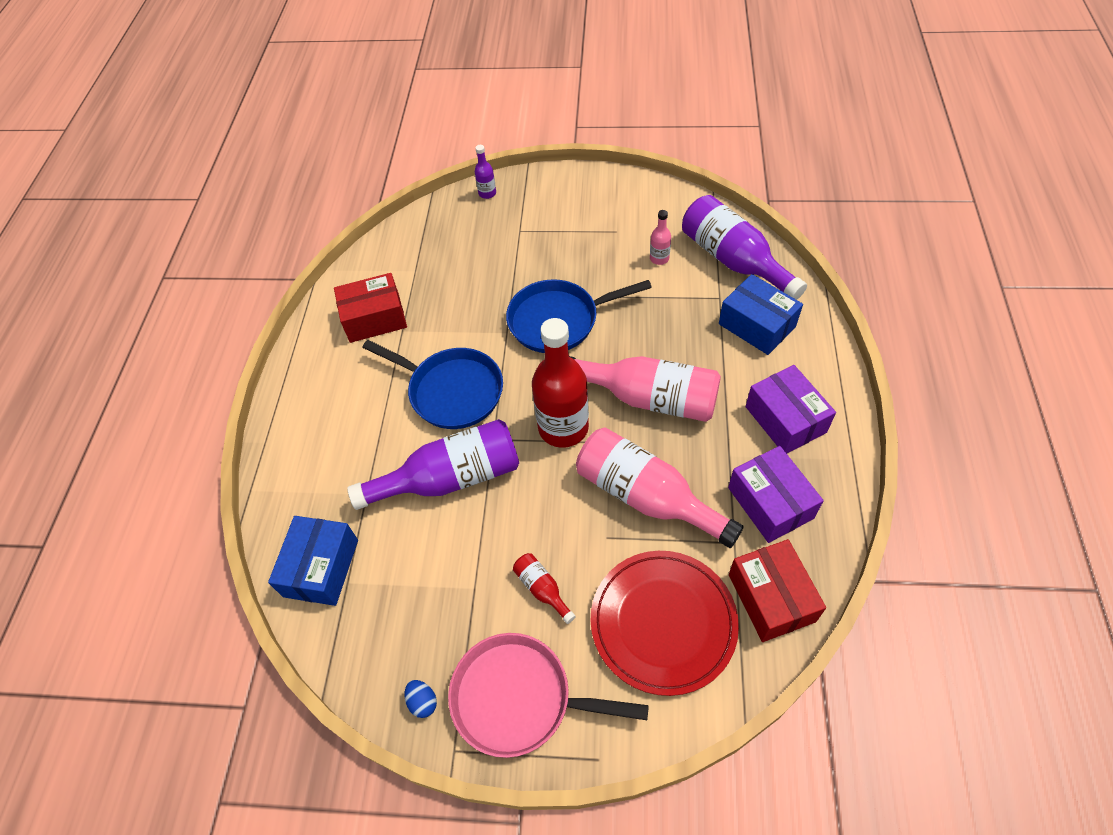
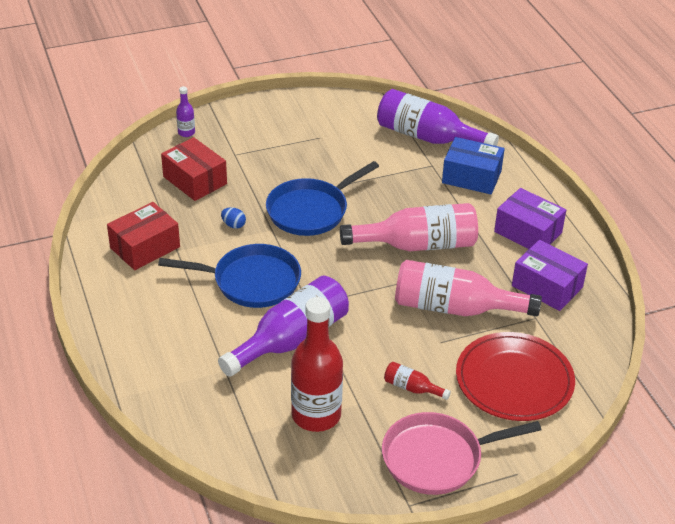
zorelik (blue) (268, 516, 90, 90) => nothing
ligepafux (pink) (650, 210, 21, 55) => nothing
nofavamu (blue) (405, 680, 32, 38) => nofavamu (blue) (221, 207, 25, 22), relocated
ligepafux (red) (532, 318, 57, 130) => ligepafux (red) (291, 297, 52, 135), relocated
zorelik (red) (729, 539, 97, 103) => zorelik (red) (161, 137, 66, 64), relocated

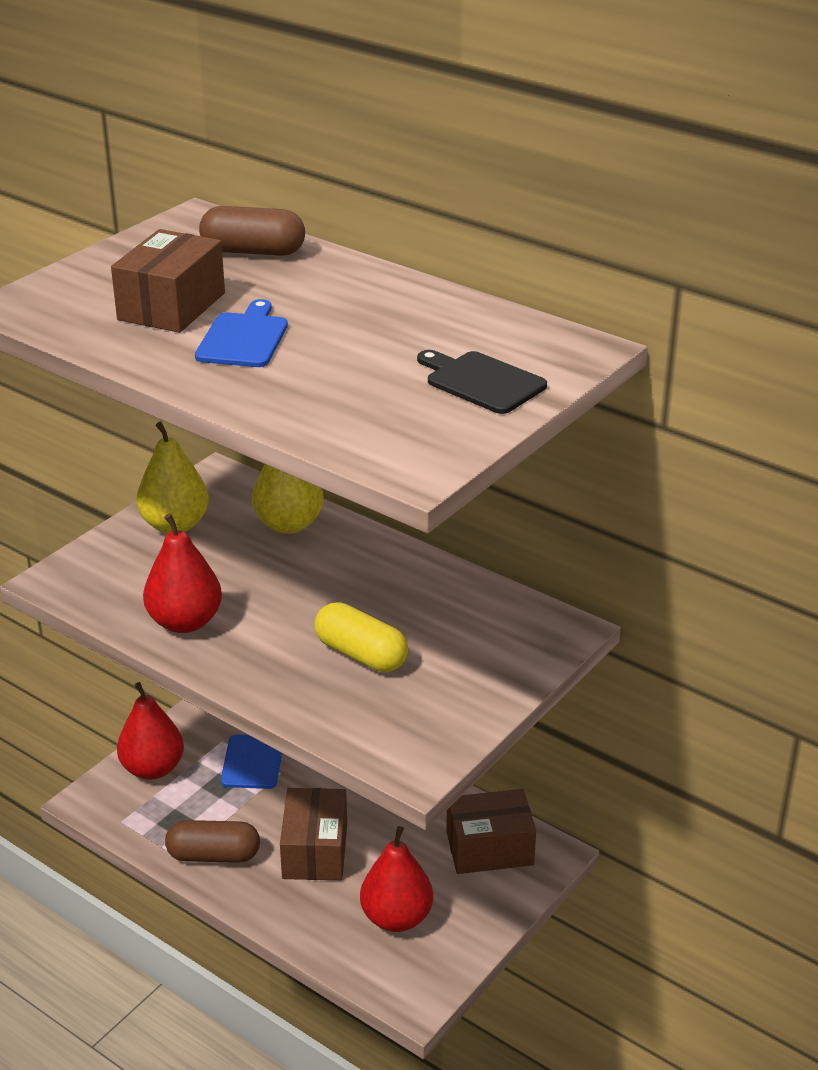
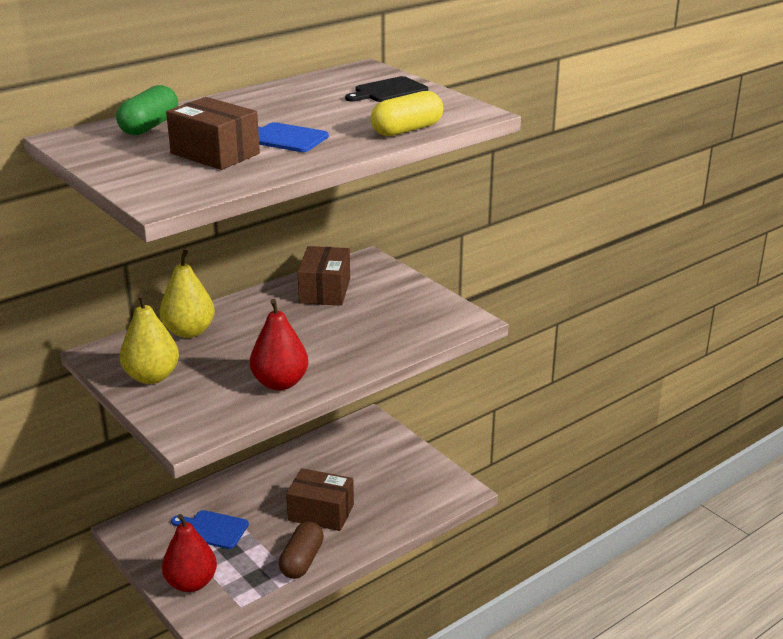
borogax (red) (360, 826, 73, 106) => nothing
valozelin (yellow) (314, 602, 94, 70) => valozelin (yellow) (370, 91, 74, 45), relocated
zorelik (brown) (446, 789, 90, 85) => zorelik (brown) (298, 246, 52, 60), relocated
valozelin (brown) (199, 206, 106, 50) => valozelin (green) (116, 85, 62, 50)

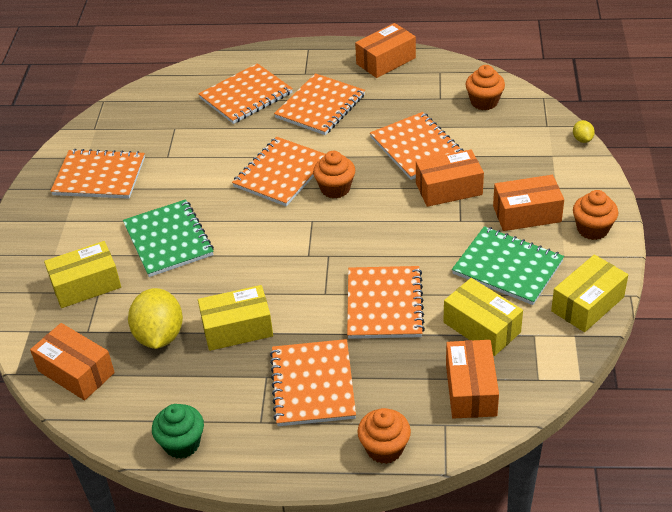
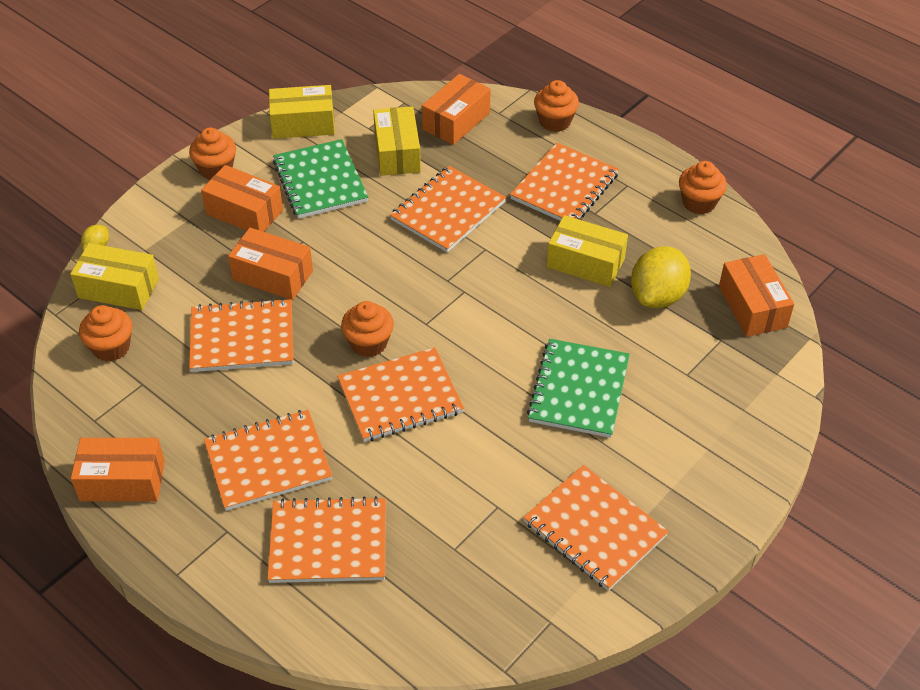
zorelik (yellow) (44, 241, 77, 67) => zorelik (yellow) (70, 243, 89, 67), relocated
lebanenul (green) (152, 404, 52, 55) => lebanenul (orange) (679, 161, 48, 53)
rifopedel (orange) (370, 112, 94, 68) => rifopedel (orange) (189, 298, 104, 74), 75 degrees clockwise

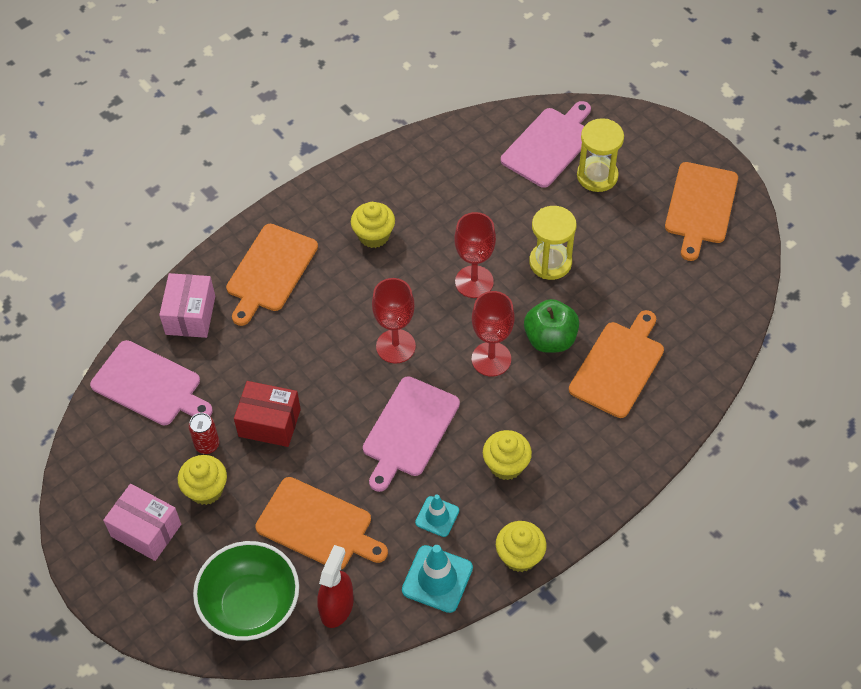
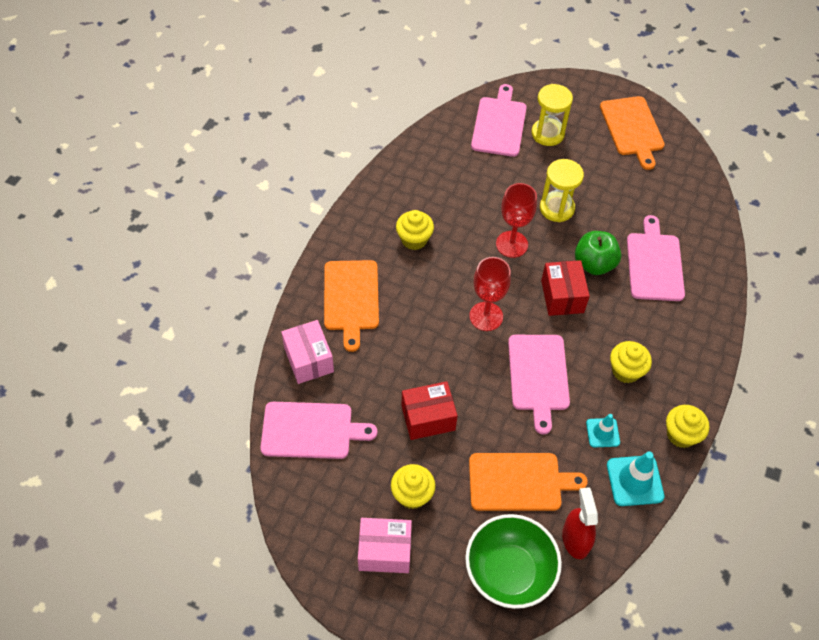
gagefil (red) (189, 413, 30, 41) => nothing
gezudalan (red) (472, 291, 43, 86) => zorelik (red) (541, 260, 49, 56)
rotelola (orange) (569, 310, 95, 108) => rotelola (pink) (627, 215, 58, 86)

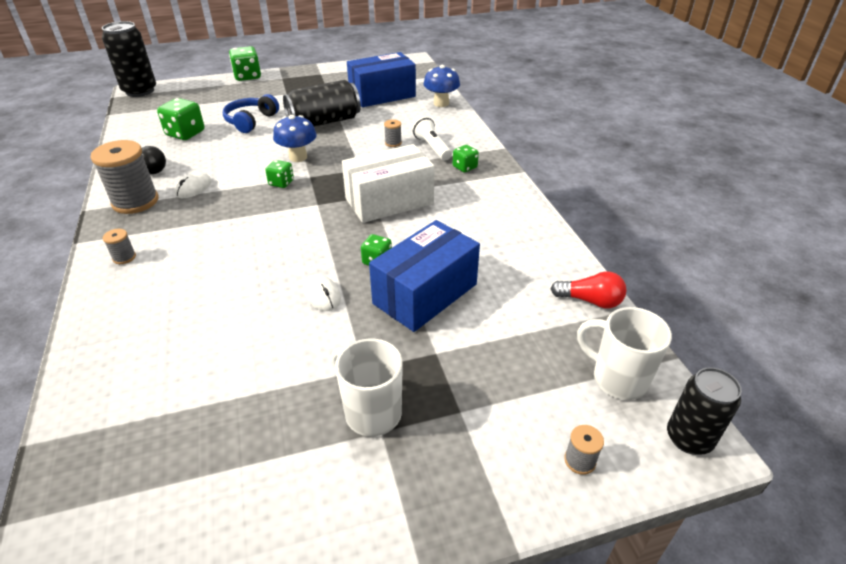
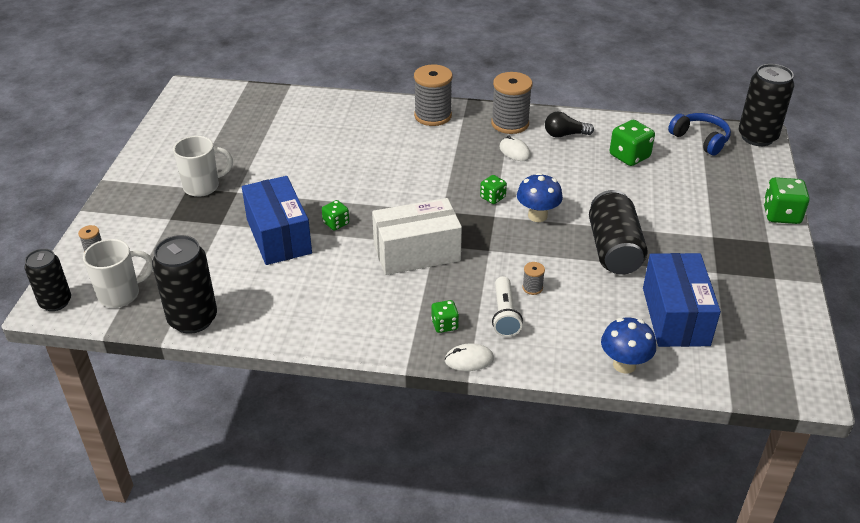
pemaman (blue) (223, 94, 56, 39) => pemaman (blue) (668, 113, 63, 42), relocated
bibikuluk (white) (303, 274, 38, 37) => bibikuluk (white) (445, 343, 49, 28), relocated
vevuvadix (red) (551, 271, 76, 37) => gagefil (black) (152, 235, 65, 99)
zorelik (white) (342, 144, 92, 79) => zorelik (white) (372, 198, 90, 77), 75 degrees clockwise
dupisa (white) (412, 116, 40, 45) => dupisa (white) (492, 276, 31, 61), 90 degrees clockwise
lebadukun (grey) (103, 229, 33, 35) => lebadukun (grey) (414, 65, 38, 61), x2.27

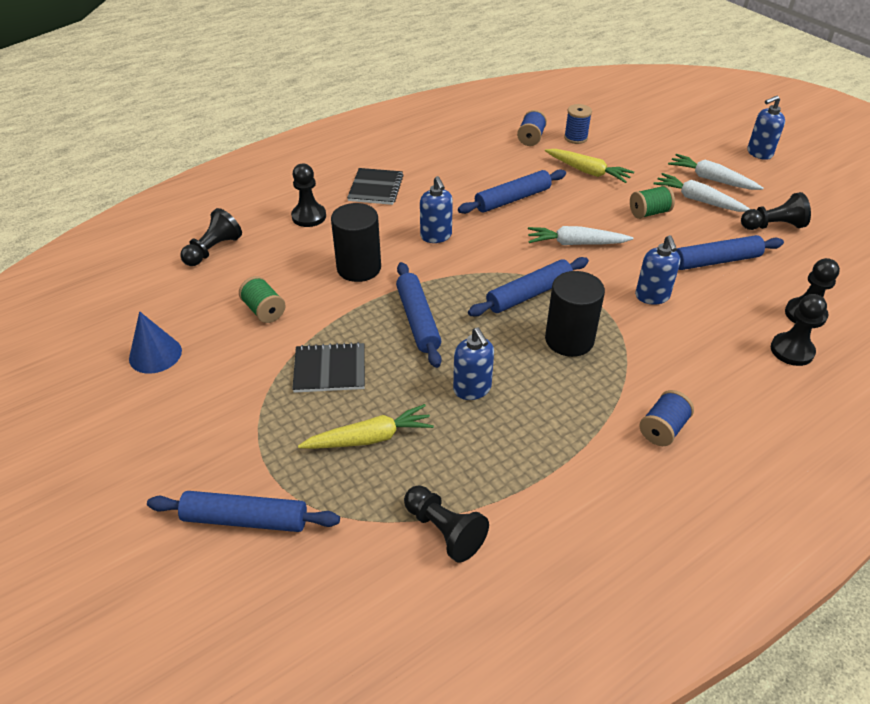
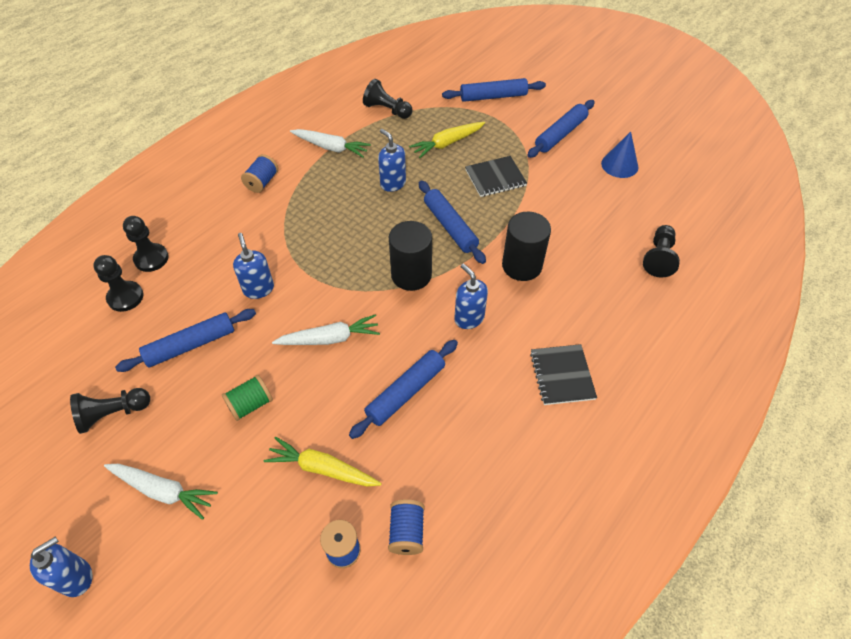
lebadukun (green) (239, 276, 47, 47) => nothing
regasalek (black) (291, 164, 35, 63) => nothing
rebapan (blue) (468, 257, 121, 59) => rebapan (blue) (527, 100, 68, 58), relocated
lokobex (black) (545, 271, 60, 86) => lokobex (black) (389, 221, 43, 70), relocated
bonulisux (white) (653, 173, 97, 39) => bonulisux (white) (290, 129, 81, 28), relocated

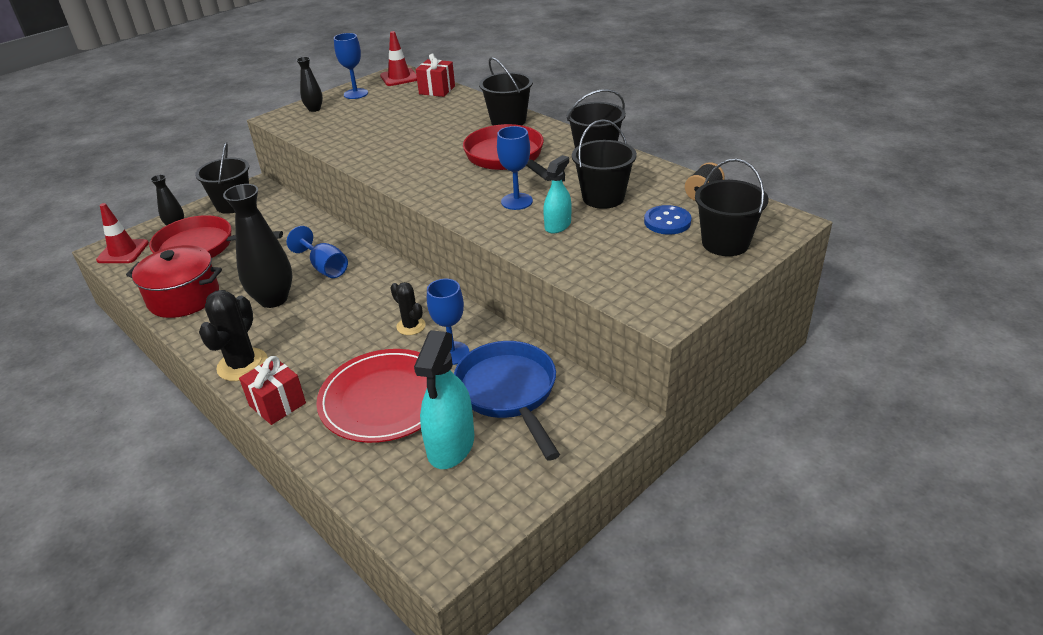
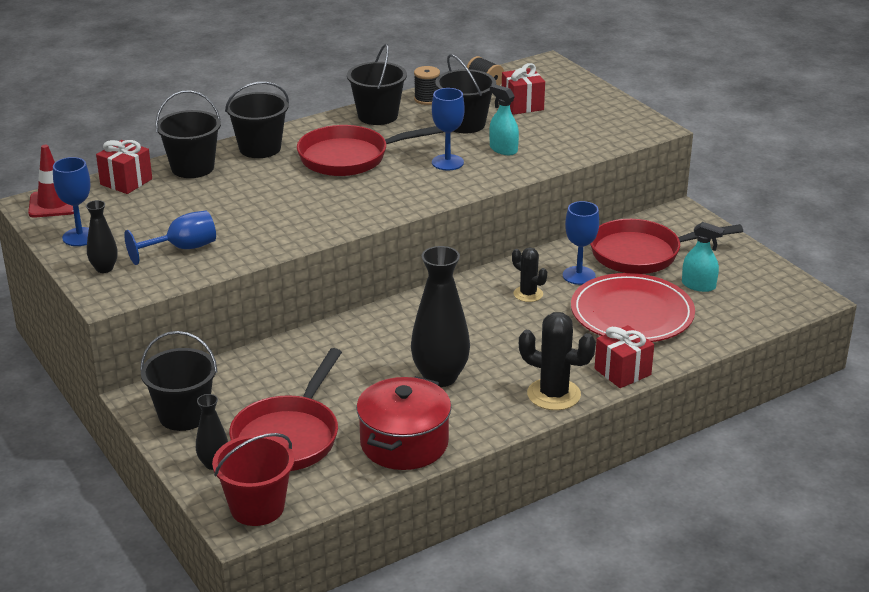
nothing => lebadukun (black) (414, 66, 26, 39)
gezudalan (blue) (287, 226, 61, 52) => gezudalan (blue) (124, 211, 92, 54), relocated
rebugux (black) (695, 159, 73, 97) => rebugux (black) (156, 90, 65, 88), relocated
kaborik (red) (96, 203, 53, 60) => rebugux (red) (212, 433, 82, 93)
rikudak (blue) (644, 205, 47, 30) => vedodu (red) (502, 63, 43, 52)
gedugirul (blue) (454, 341, 106, 120) => gedugirul (red) (590, 219, 153, 55)
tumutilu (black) (391, 282, 35, 53) => tumutilu (black) (512, 248, 35, 54), 75 degrees clockwise
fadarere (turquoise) (414, 330, 60, 139) => fadarere (turquoise) (682, 222, 43, 70), x0.59

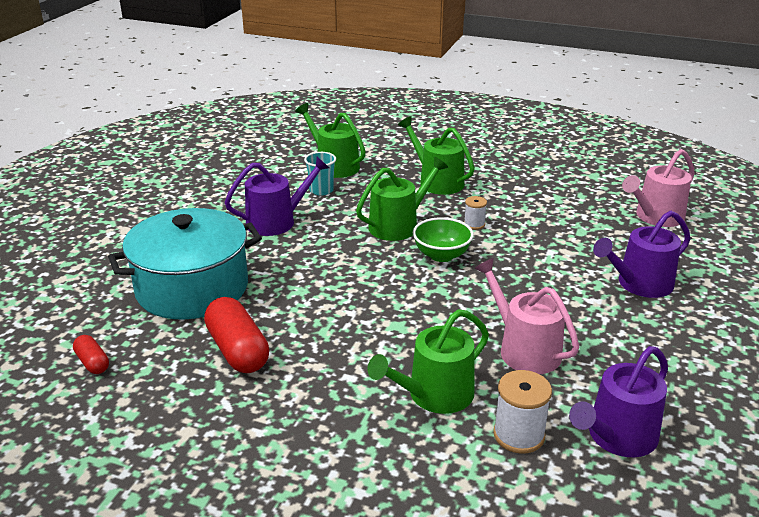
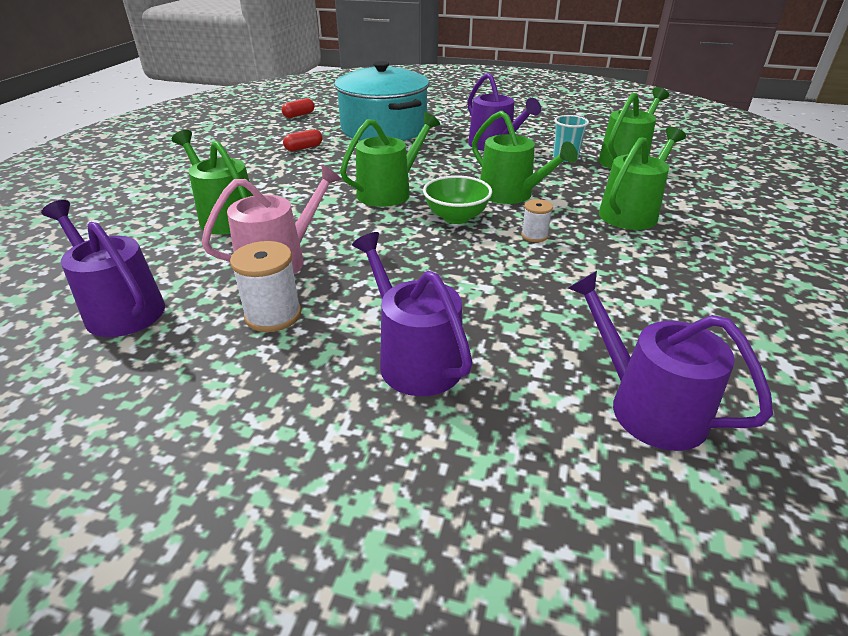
nothing => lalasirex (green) (340, 112, 100, 95)
lebadukun (white) (493, 370, 59, 83) => lebadukun (white) (230, 241, 71, 91), relocated
lalasirex (pink) (622, 149, 73, 78) => lalasirex (purple) (568, 271, 205, 180)
valozelin (red) (204, 297, 65, 76) => valozelin (red) (283, 129, 39, 22), x0.52

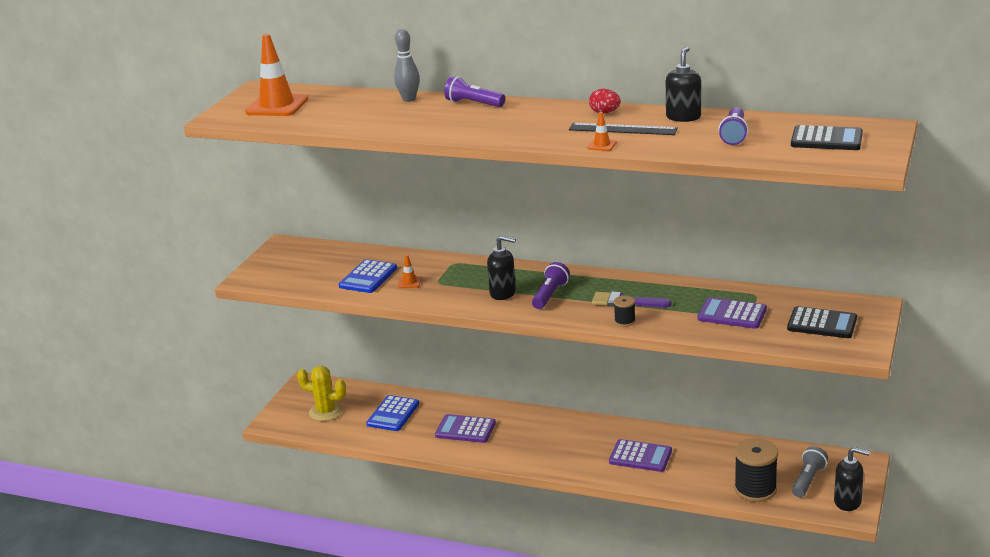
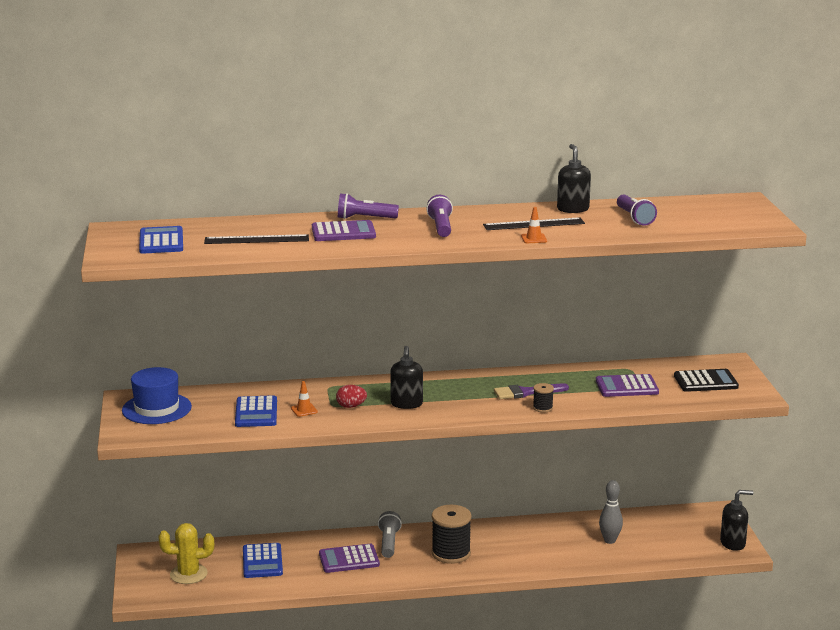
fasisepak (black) (791, 125, 72, 25) => nothing
nothing => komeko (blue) (122, 367, 70, 57)
nothing => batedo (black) (204, 234, 105, 10)
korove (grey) (394, 29, 26, 73) => korove (grey) (599, 480, 24, 64), relocated
dupisa (purple) (532, 262, 38, 47) => dupisa (purple) (426, 195, 27, 42), relocated
nofavamu (red) (589, 89, 32, 24) => nofavamu (red) (336, 385, 31, 23), relocated
fasisepak (purple) (609, 439, 63, 33) => fasisepak (purple) (312, 220, 64, 21), relocated
lebadukun (black) (734, 438, 44, 64) => lebadukun (black) (431, 505, 40, 59), relocated
dupisa (grey) (792, 446, 36, 51) => dupisa (grey) (378, 511, 24, 47), relocated
kaborik (orange) (245, 34, 63, 82) => fasisepak (blue) (139, 226, 44, 28)
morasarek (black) (487, 235, 29, 65) => morasarek (black) (390, 346, 33, 63), 105 degrees clockwise

